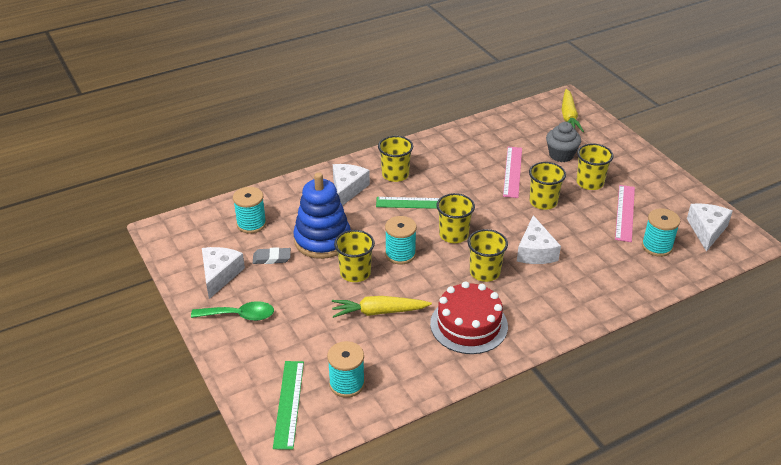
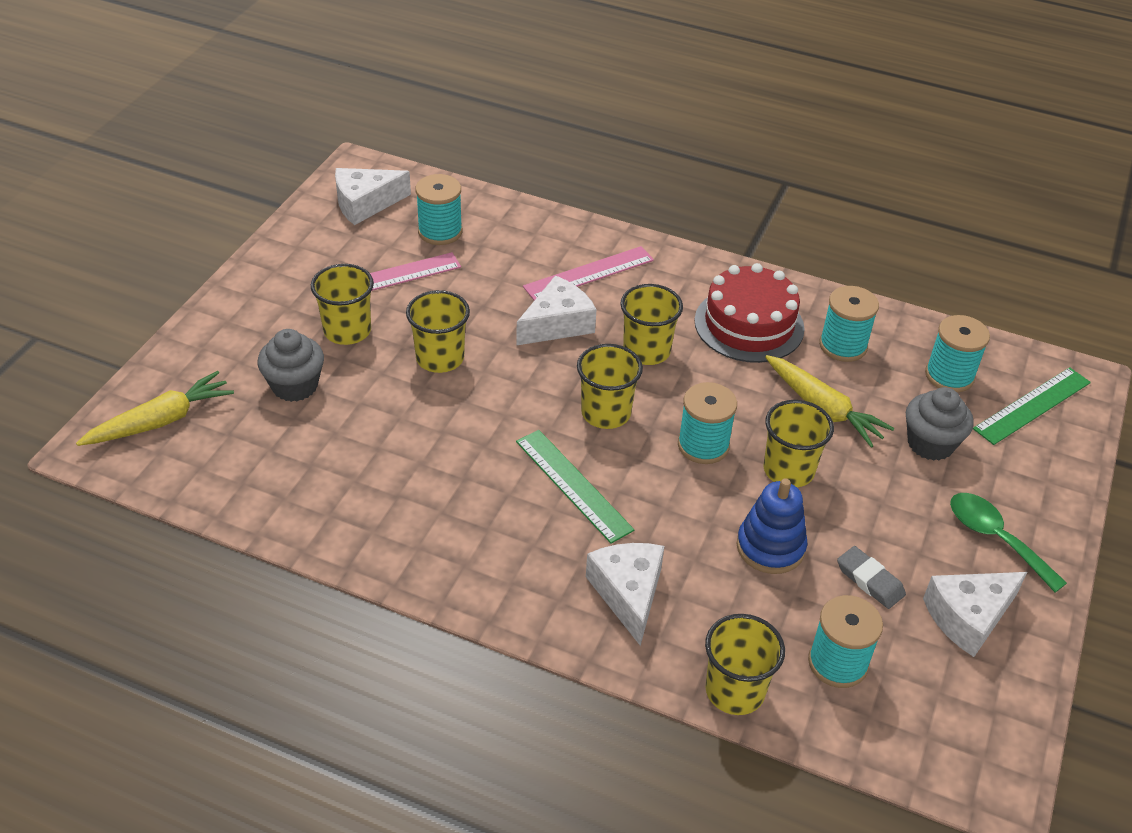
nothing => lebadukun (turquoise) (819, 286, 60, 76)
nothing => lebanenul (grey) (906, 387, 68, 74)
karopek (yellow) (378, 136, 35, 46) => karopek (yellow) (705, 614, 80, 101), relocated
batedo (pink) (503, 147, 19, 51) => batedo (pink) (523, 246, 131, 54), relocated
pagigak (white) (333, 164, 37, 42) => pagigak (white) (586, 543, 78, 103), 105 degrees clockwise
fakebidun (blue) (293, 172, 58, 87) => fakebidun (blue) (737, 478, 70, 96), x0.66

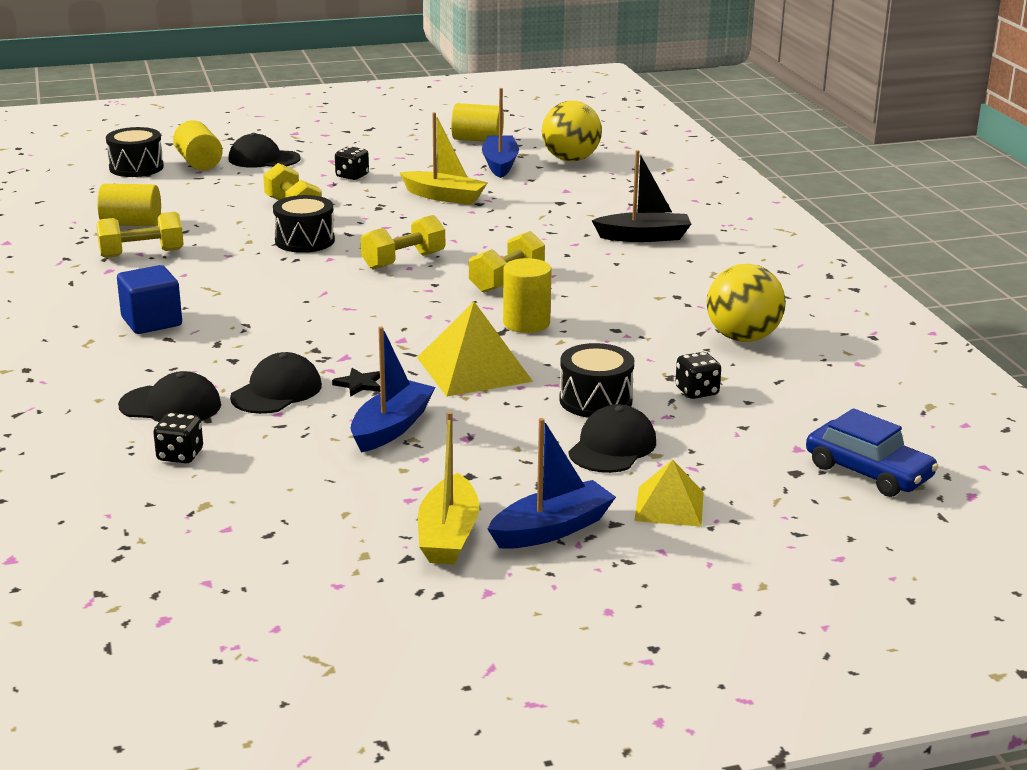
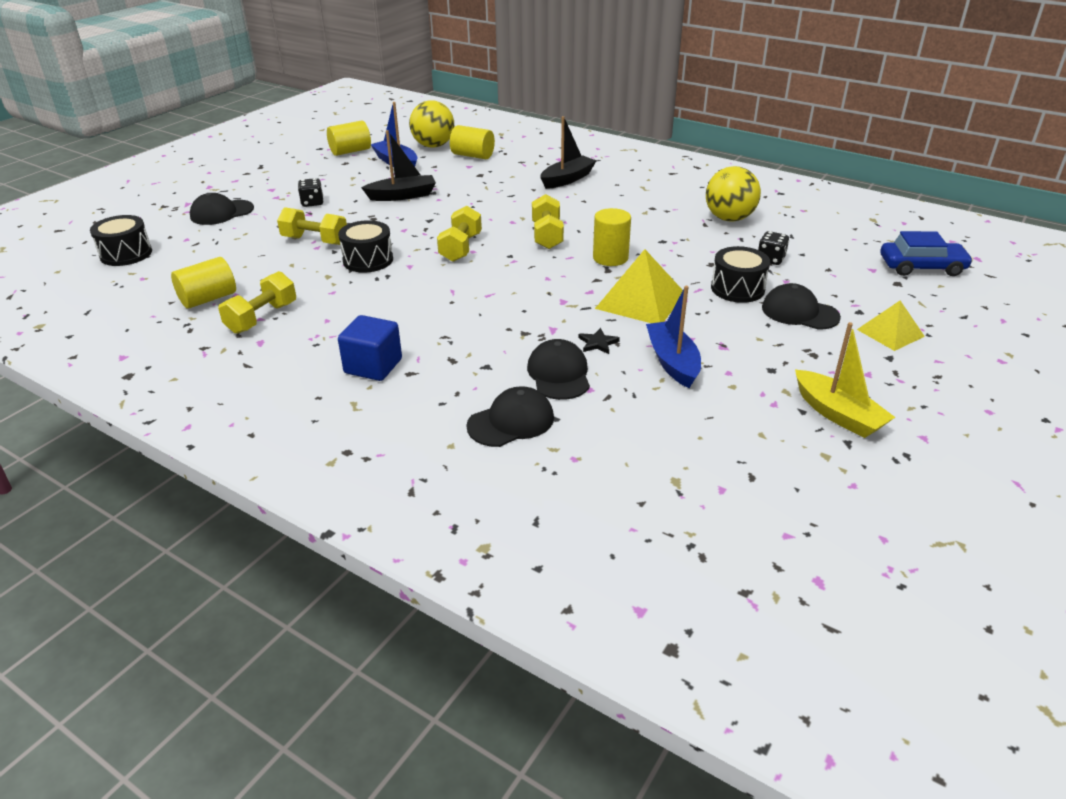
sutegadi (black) (153, 413, 50, 50) => nothing
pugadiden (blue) (488, 418, 128, 131) => nothing
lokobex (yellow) (173, 120, 50, 50) => lokobex (yellow) (450, 125, 45, 34), relocated
pugadiden (yellow) (399, 112, 89, 93) => pugadiden (black) (361, 130, 75, 71)
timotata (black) (568, 404, 88, 69) => timotata (black) (762, 283, 79, 47), 45 degrees counterclockwise

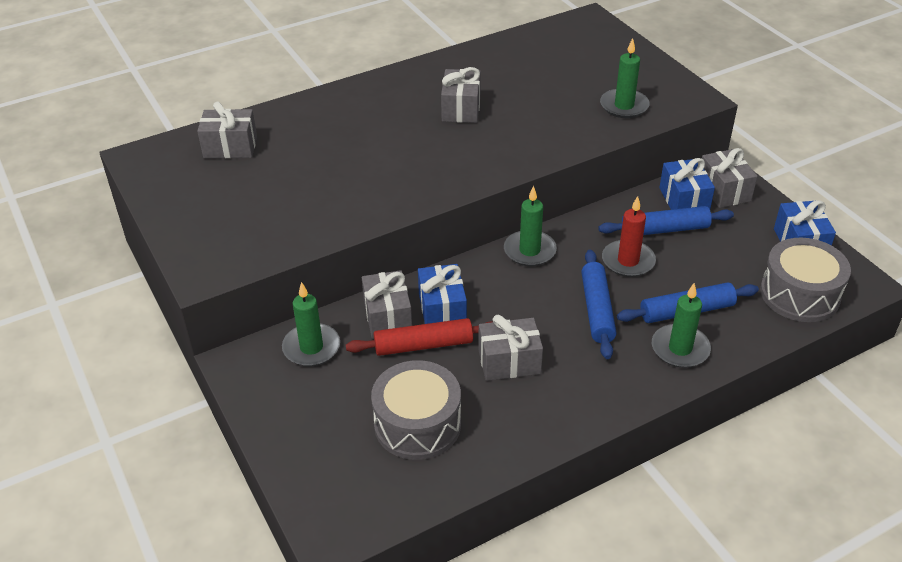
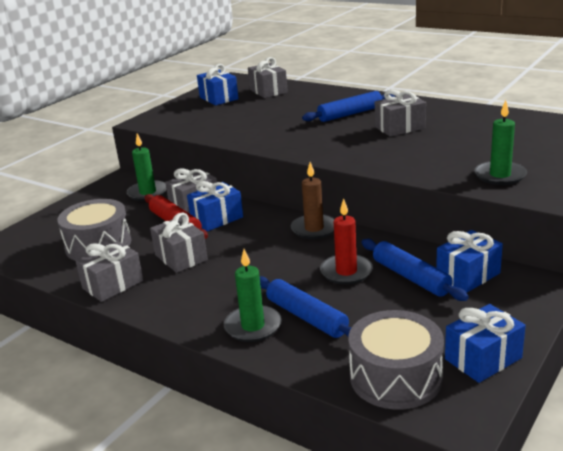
nothing => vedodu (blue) (197, 64, 42, 41)
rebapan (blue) (581, 250, 35, 109) => rebapan (blue) (302, 91, 93, 31), relocated
vedodu (grey) (702, 148, 56, 60) => vedodu (grey) (76, 241, 67, 61), relocated
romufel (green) (504, 186, 53, 80) => romufel (brown) (291, 162, 44, 77)

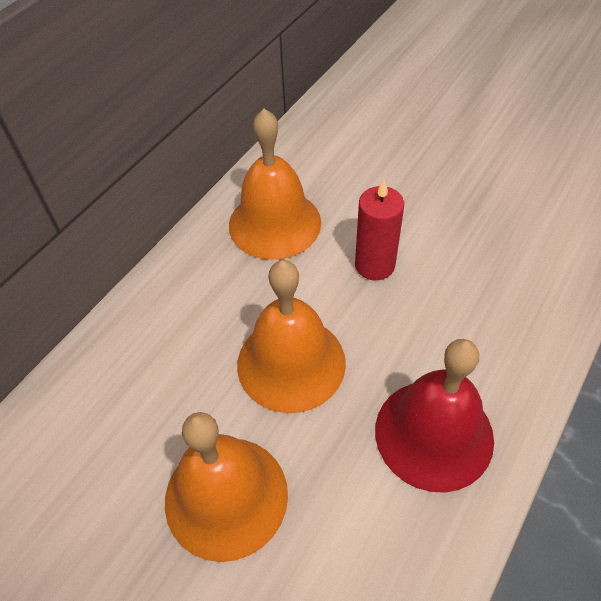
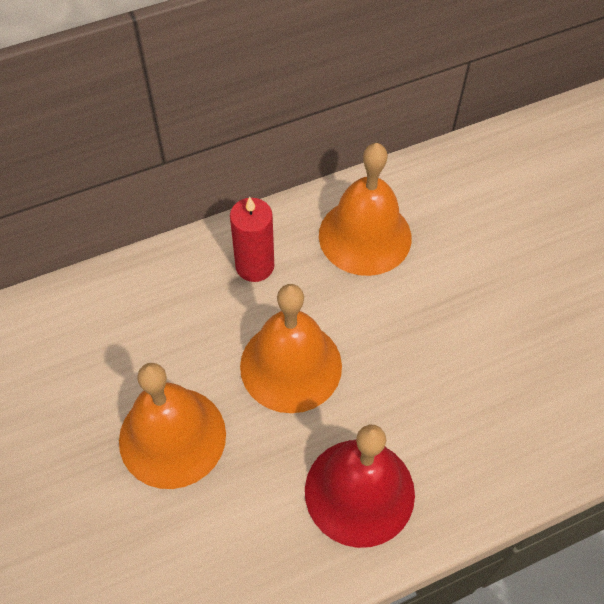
romufel (red) (355, 180, 49, 101) => romufel (red) (230, 197, 44, 85), relocated

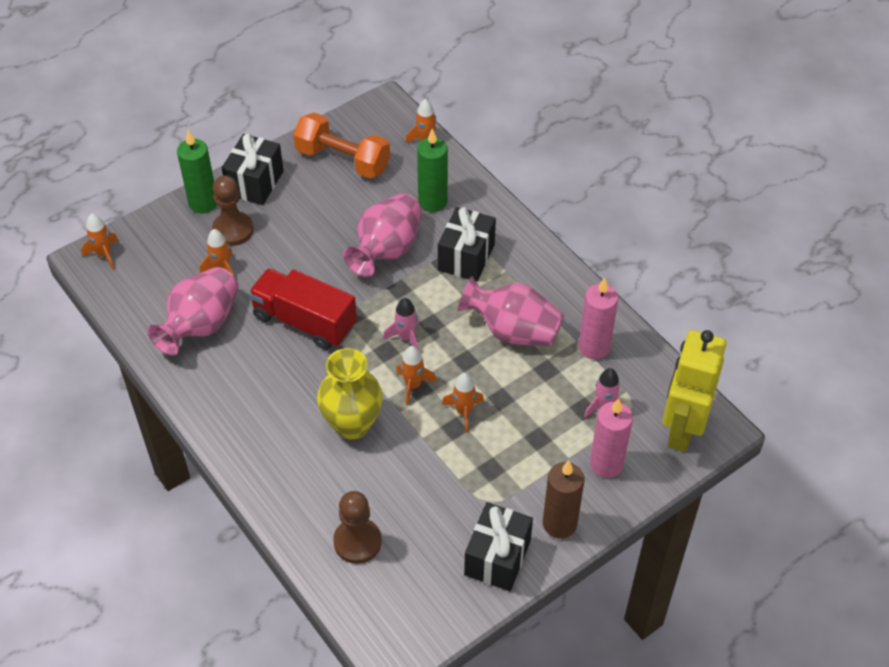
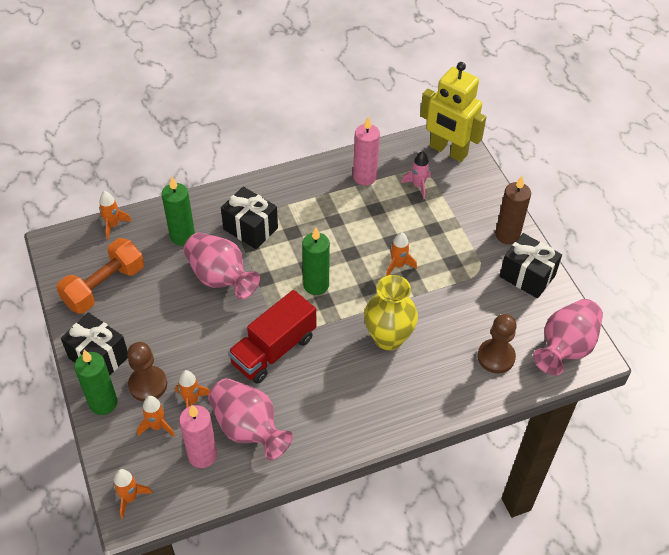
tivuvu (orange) (396, 346, 41, 59) => tivuvu (orange) (137, 396, 38, 41), relocated
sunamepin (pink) (458, 276, 106, 70) => sunamepin (pink) (533, 299, 70, 77), relocated
romufel (pink) (590, 398, 43, 80) => romufel (pink) (179, 405, 38, 63), relocated
tivuvu (pink) (383, 298, 36, 52) => romufel (green) (302, 227, 28, 68)

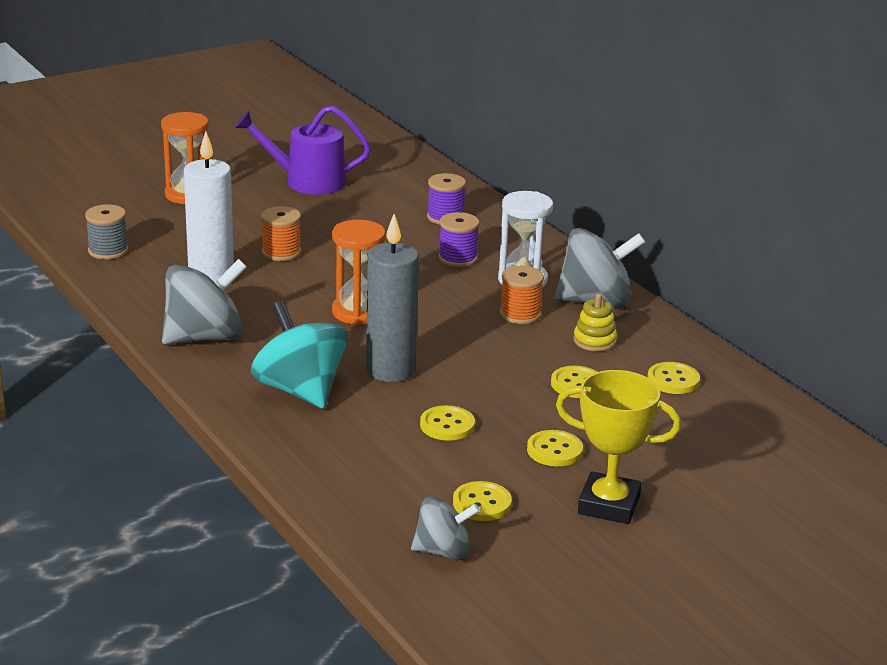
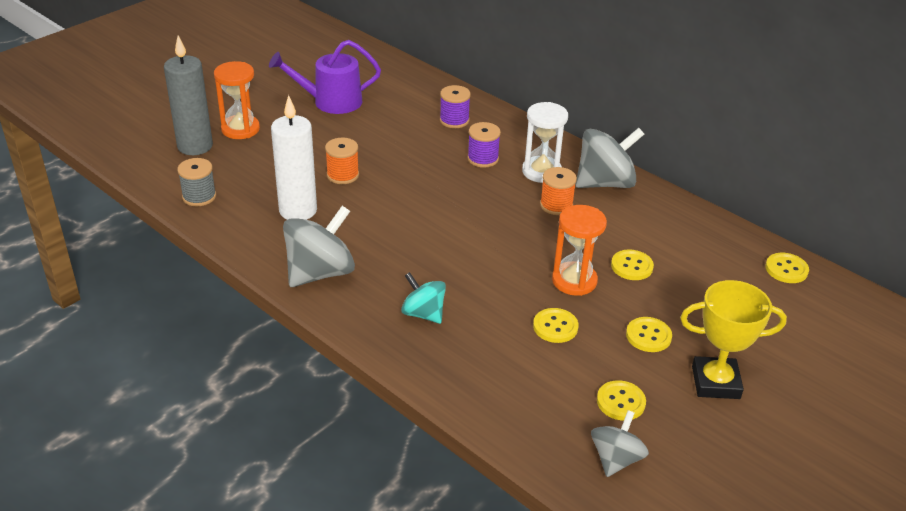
fakebidun (yellow) (573, 293, 44, 58) => nothing
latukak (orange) (332, 220, 54, 105) => latukak (orange) (552, 205, 55, 91), relocated
romufel (grey) (366, 214, 53, 168) => romufel (grey) (164, 36, 49, 119), relocated
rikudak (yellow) (647, 362, 53, 32) => rikudak (yellow) (765, 253, 44, 30), relocated
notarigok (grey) (411, 496, 69, 64) => notarigok (grey) (591, 410, 58, 67), 45 degrees counterclockwise
notarigok (turquoise) (251, 301, 97, 108) => notarigok (turquoise) (401, 272, 45, 52), x0.60

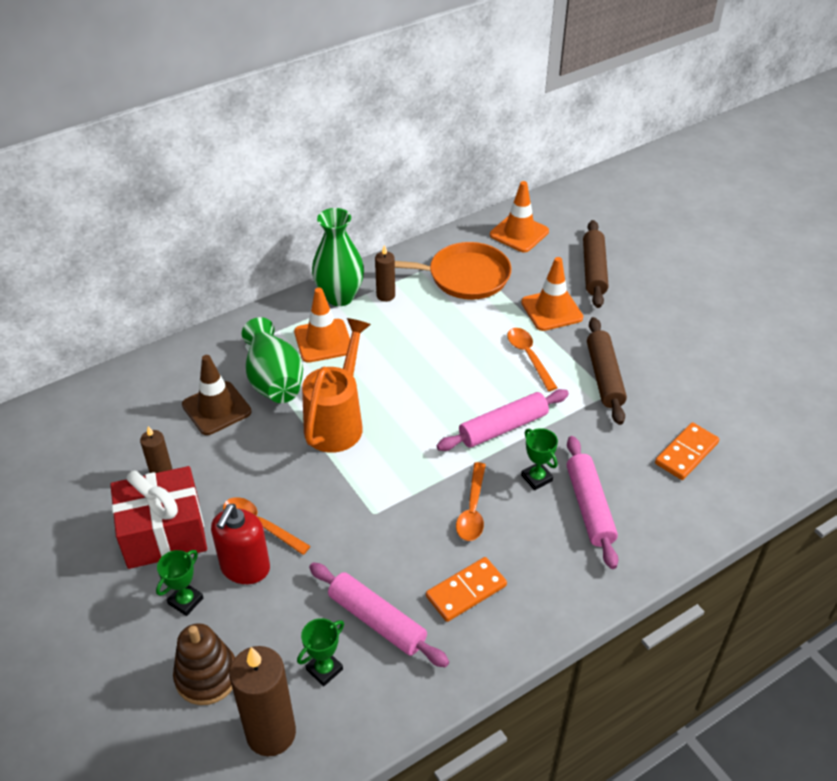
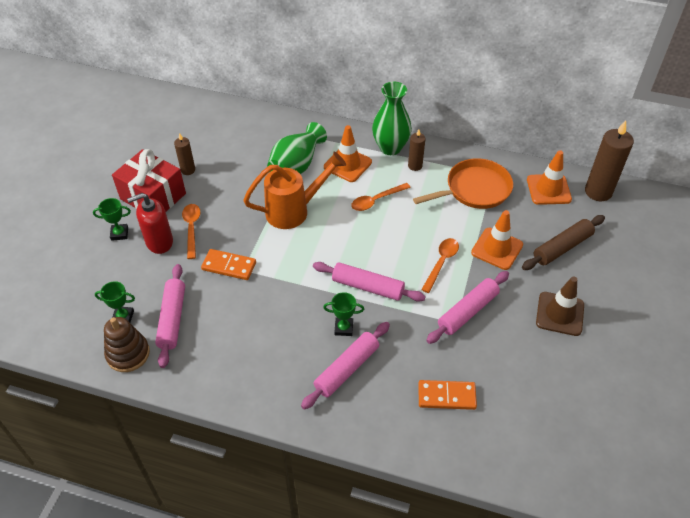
fakebidun (brown) (173, 623, 62, 82) => fakebidun (brown) (104, 317, 46, 55), relocated
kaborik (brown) (182, 355, 69, 80) => kaborik (brown) (536, 277, 48, 59), relocated
romufel (brown) (229, 646, 67, 111) => romufel (brown) (585, 120, 49, 81), relocated
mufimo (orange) (426, 557, 81, 65) => mufimo (orange) (201, 249, 55, 31), relocated
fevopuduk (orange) (456, 462, 30, 79) => fevopuduk (orange) (351, 183, 60, 28), relocated
rebapan (brown) (587, 317, 40, 108) => rebapan (pink) (426, 271, 83, 73)
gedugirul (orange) (395, 242, 116, 58) => gedugirul (orange) (413, 158, 100, 51), 75 degrees counterclockwise
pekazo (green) (521, 428, 37, 62) => pekazo (green) (323, 292, 41, 44), 75 degrees clockwise

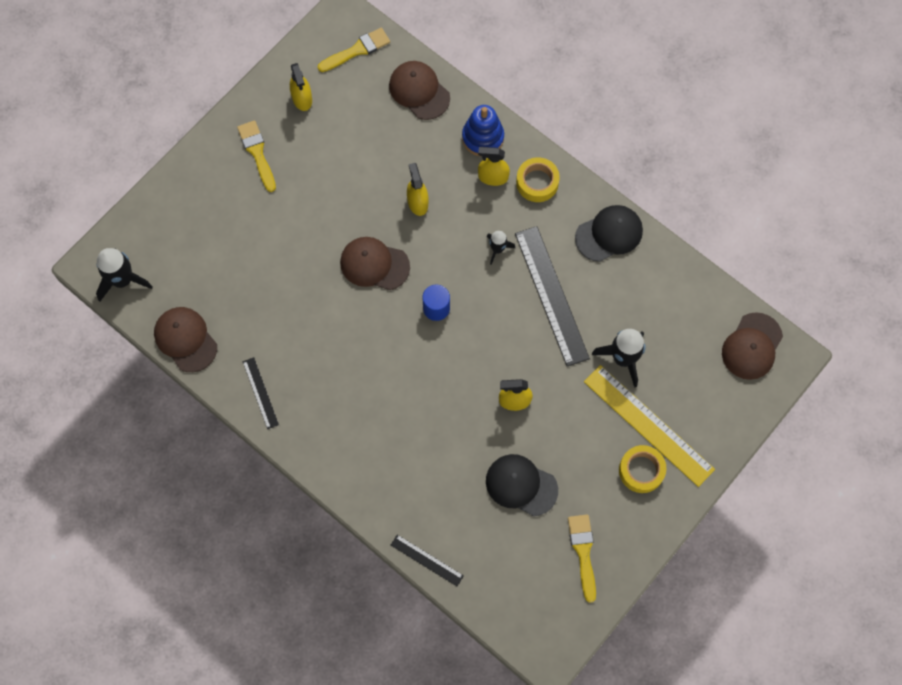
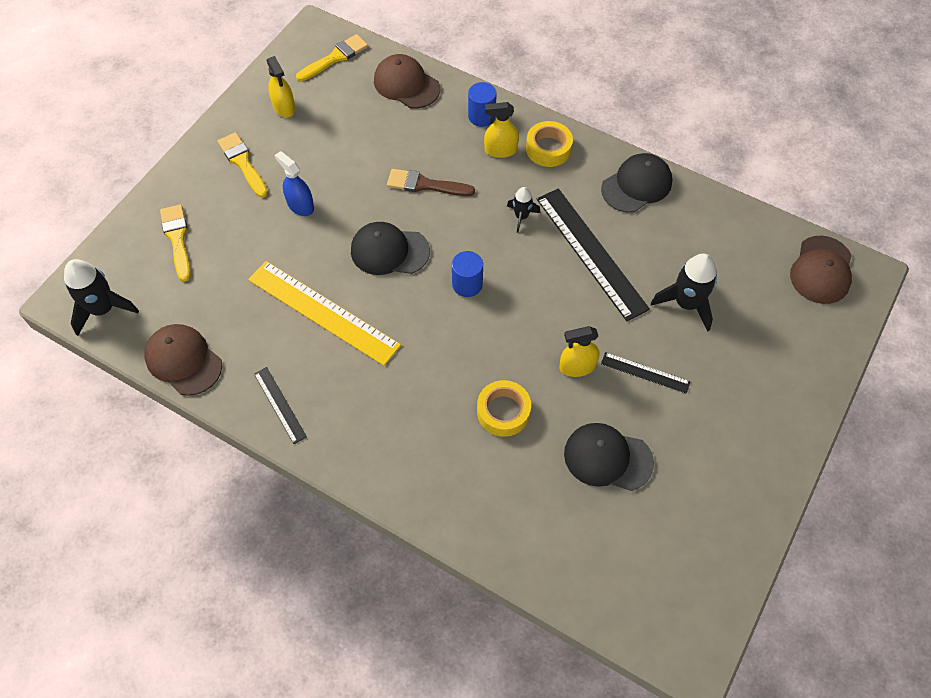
nothing => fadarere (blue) (275, 151, 39, 65)
batedo (black) (391, 535, 73, 51) => batedo (black) (601, 352, 89, 42), relocated
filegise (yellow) (568, 515, 28, 88) => filegise (yellow) (160, 204, 31, 78), relocated
batedo (yellow) (584, 365, 131, 122) => batedo (yellow) (248, 261, 153, 105), relocated
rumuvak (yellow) (619, 445, 47, 48) => rumuvak (yellow) (477, 380, 54, 57), relocated
fadarere (yellow) (407, 163, 21, 53) => filegise (brown) (387, 169, 88, 27)
fakebidun (blue) (462, 105, 42, 51) => lokobex (blue) (468, 82, 29, 45)
timotata (brown) (340, 237, 70, 53) => timotata (black) (351, 222, 79, 53)

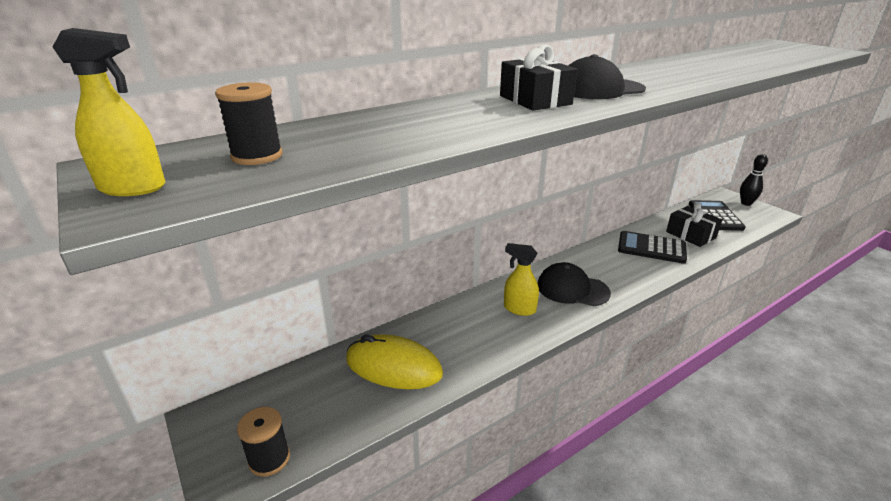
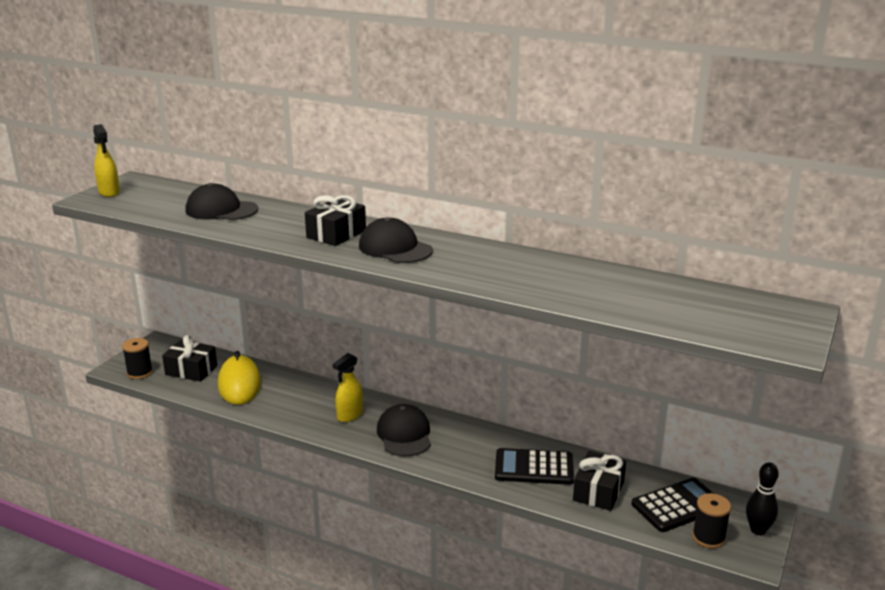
nothing => vedodu (black) (162, 335, 55, 47)
nothing => timotata (black) (185, 183, 73, 37)
lebadukun (black) (215, 82, 68, 83) => lebadukun (black) (692, 493, 39, 55), relocated
fadarere (yellow) (504, 243, 35, 73) => fadarere (yellow) (333, 353, 30, 69), 135 degrees counterclockwise
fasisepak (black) (618, 231, 69, 33) => fasisepak (black) (495, 448, 79, 37), 75 degrees counterclockwise

